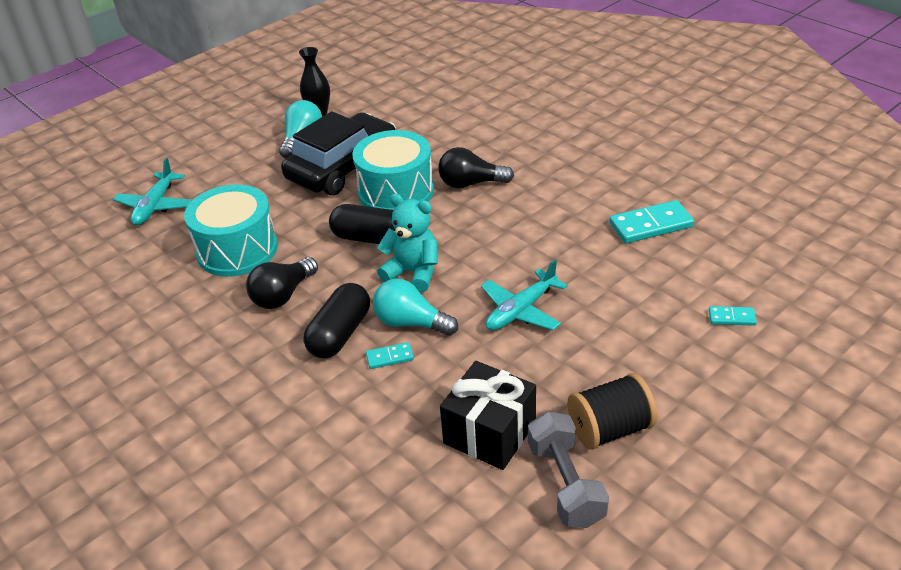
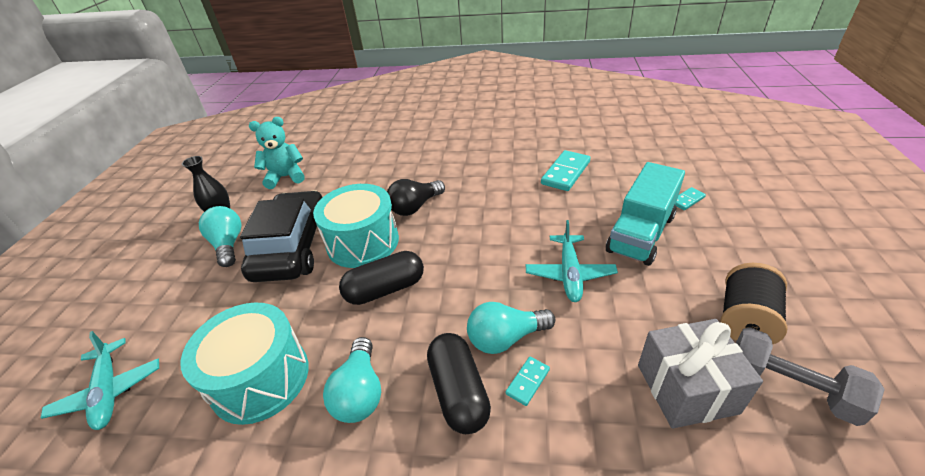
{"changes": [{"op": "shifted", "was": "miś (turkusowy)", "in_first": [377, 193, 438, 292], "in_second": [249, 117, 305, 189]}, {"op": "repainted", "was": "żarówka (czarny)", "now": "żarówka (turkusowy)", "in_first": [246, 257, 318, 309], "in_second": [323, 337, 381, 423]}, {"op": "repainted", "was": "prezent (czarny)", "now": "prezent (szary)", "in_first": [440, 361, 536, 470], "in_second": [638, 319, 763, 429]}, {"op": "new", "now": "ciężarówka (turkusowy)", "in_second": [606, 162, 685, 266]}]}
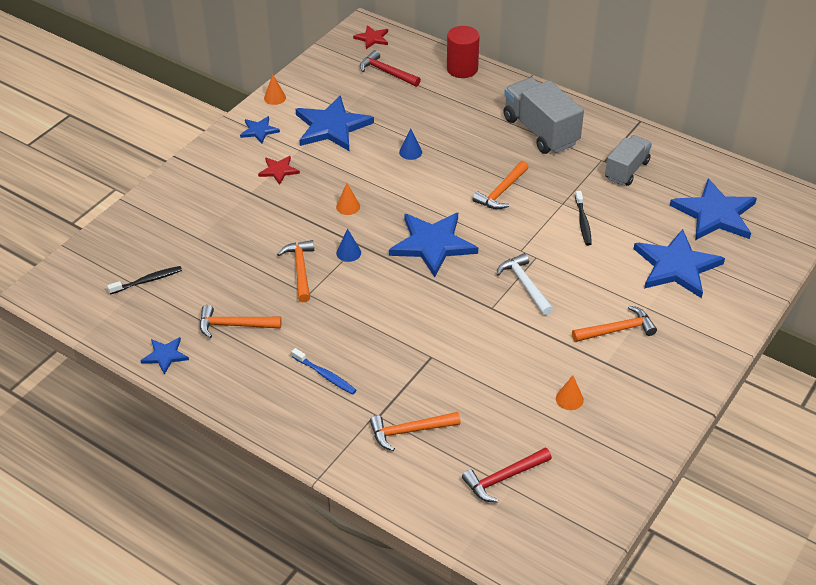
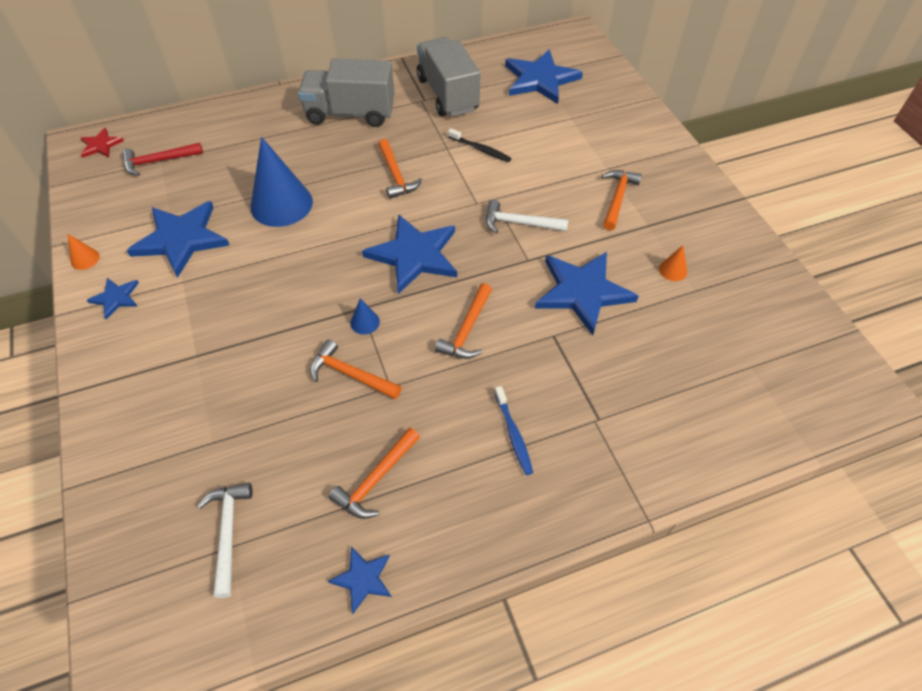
{"changes": [{"op": "gone", "was": "walec (czerwony)", "in_first": [447, 26, 480, 78]}, {"op": "scaled", "was": "stożek (niebieski)", "in_first": [399, 128, 422, 160], "in_second": [250, 137, 313, 227], "ratio": 2.39}, {"op": "scaled", "was": "ciężarówka (szary)", "in_first": [605, 135, 652, 186], "in_second": [417, 37, 480, 117], "ratio": 1.57}, {"op": "gone", "was": "gwiazda (czerwony)", "in_first": [258, 156, 300, 185]}, {"op": "gone", "was": "stożek (pomarańczowy)", "in_first": [336, 183, 360, 215]}, {"op": "shifted", "was": "gwiazda (niebieski)", "in_first": [634, 229, 725, 298], "in_second": [535, 252, 639, 335]}, {"op": "swapped", "was": "szczoteczka do zębów (czarny)", "now": "młotek (biały)", "in_first": [107, 266, 182, 294], "in_second": [197, 483, 253, 598]}, {"op": "rotated", "was": "szczoteczka do zębów (niebieski)", "in_first": [291, 348, 357, 394], "in_second": [494, 386, 533, 475], "clockwise": 90}, {"op": "shifted", "was": "młotek (pomarańczowy)", "in_first": [370, 412, 461, 451], "in_second": [435, 283, 492, 359]}, {"op": "gone", "was": "młotek (czerwony)", "in_first": [462, 448, 552, 503]}]}
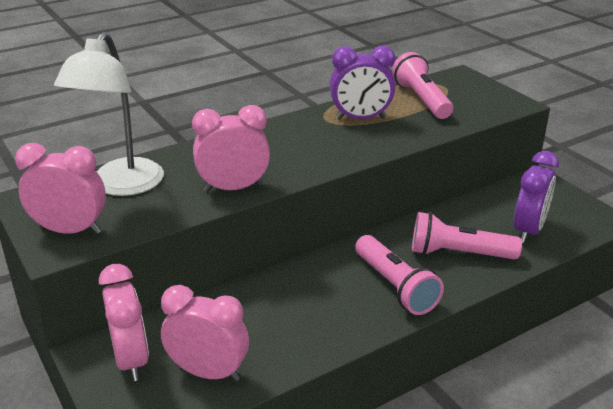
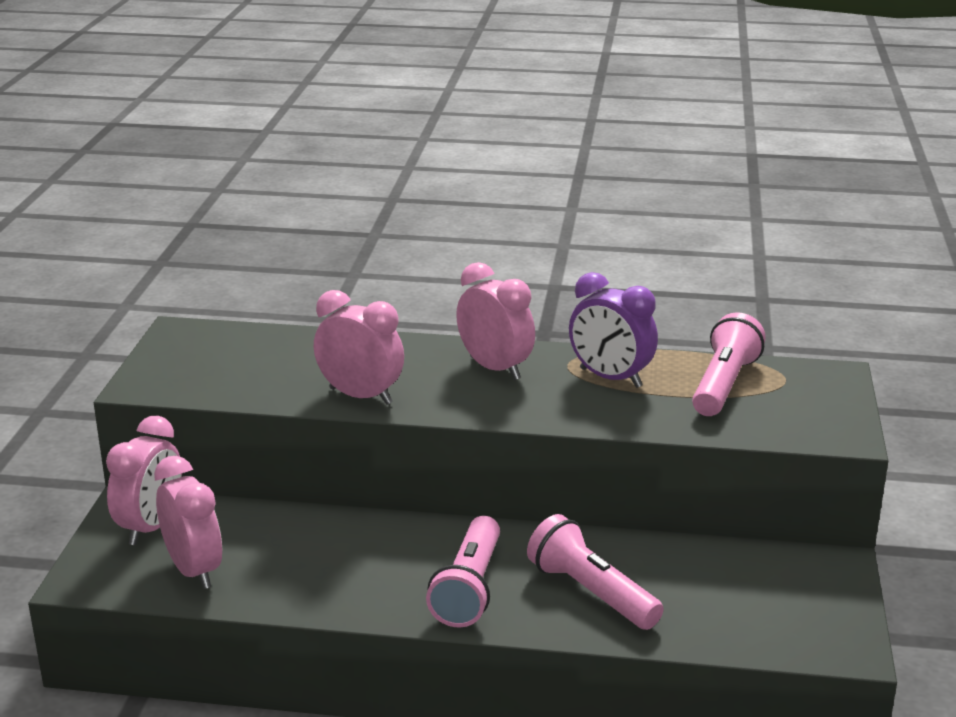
{"changes": [{"op": "gone", "was": "lampka (biały)", "in_first": [54, 32, 164, 196]}, {"op": "shifted", "was": "budzik (różowy)", "in_first": [15, 143, 106, 234], "in_second": [456, 262, 535, 380]}, {"op": "gone", "was": "budzik (fioletowy)", "in_first": [514, 151, 559, 243]}]}
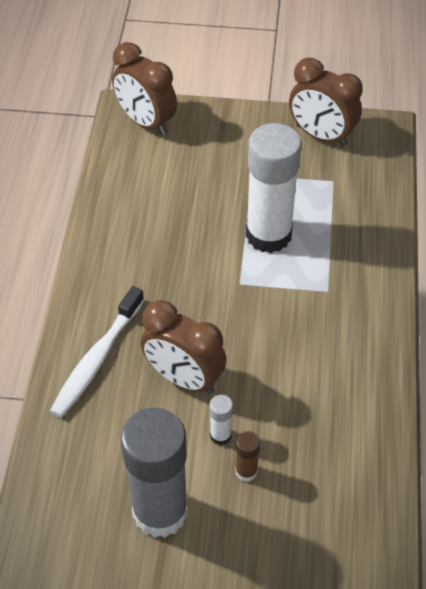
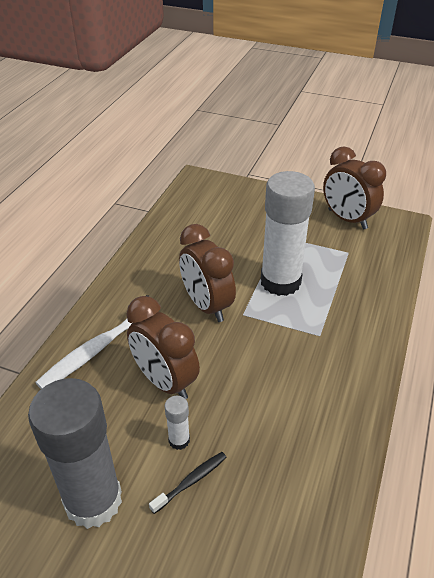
{"changes": [{"op": "shifted", "was": "budzik (brązowy)", "in_first": [112, 42, 177, 136], "in_second": [179, 224, 236, 322]}, {"op": "swapped", "was": "klej w sztyfcie (brązowy)", "now": "szczoteczka do zębów (czarny)", "in_first": [235, 431, 260, 482], "in_second": [149, 452, 227, 514]}]}
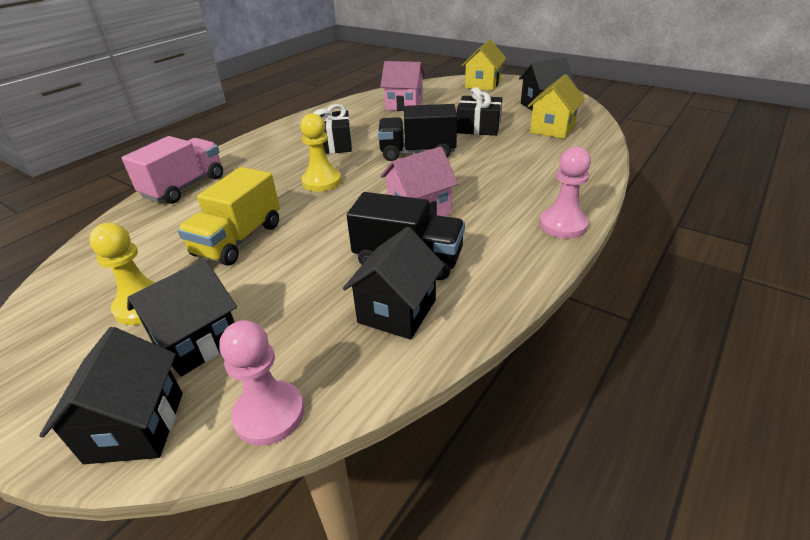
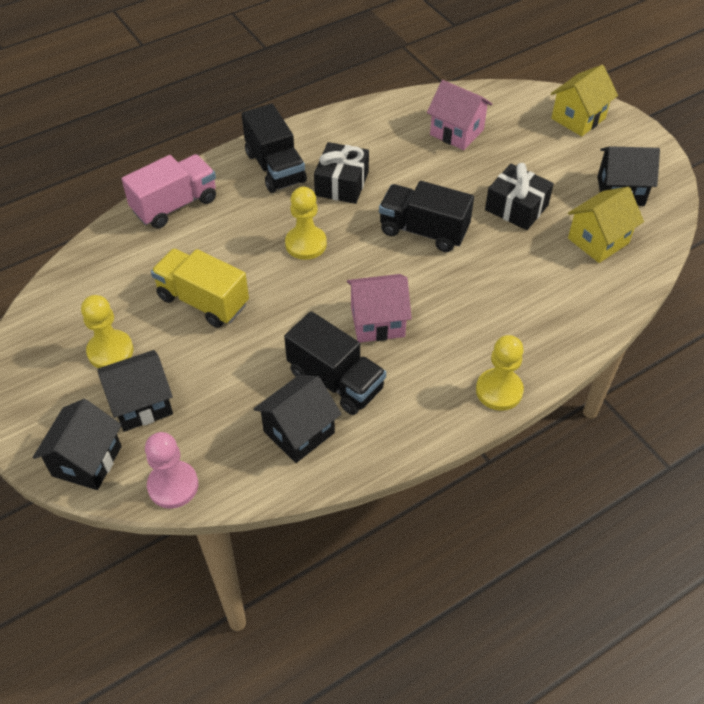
{"changes": [{"op": "repainted", "was": "pionek (różowy)", "now": "pionek (żółty)", "in_first": [539, 147, 591, 239], "in_second": [476, 335, 524, 411]}, {"op": "rotated", "was": "ciężarówka (żółty)", "in_first": [177, 167, 280, 266], "in_second": [151, 248, 249, 328], "clockwise": 75}, {"op": "new", "now": "ciężarówka (czarny)", "in_second": [242, 104, 307, 193]}]}
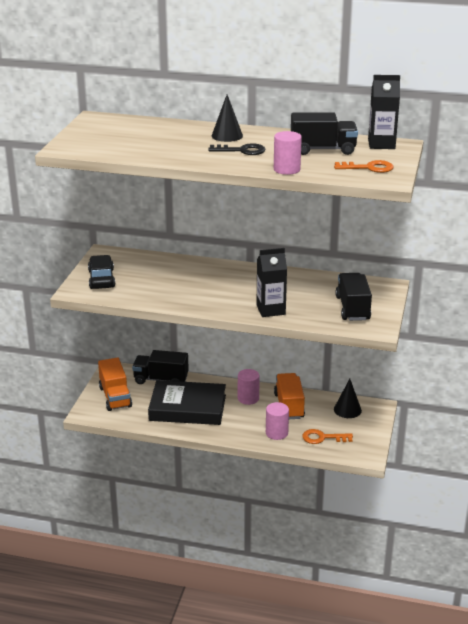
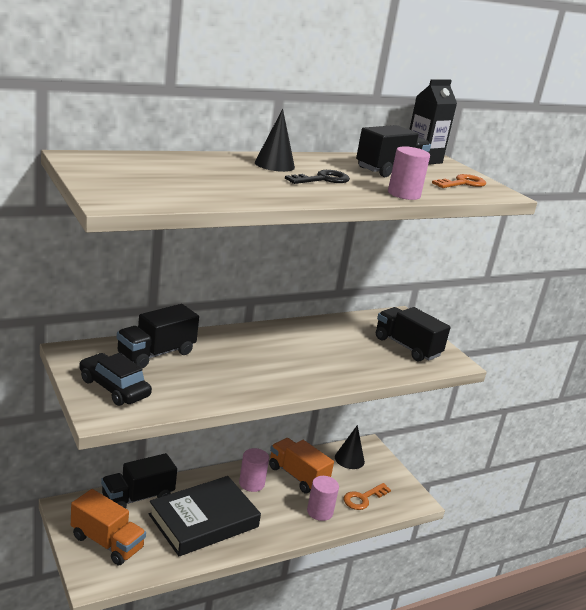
{"changes": [{"op": "gone", "was": "karton mleka (czarny)", "in_first": [256, 248, 287, 317]}, {"op": "new", "now": "ciężarówka (czarny)", "in_second": [117, 304, 199, 369]}]}
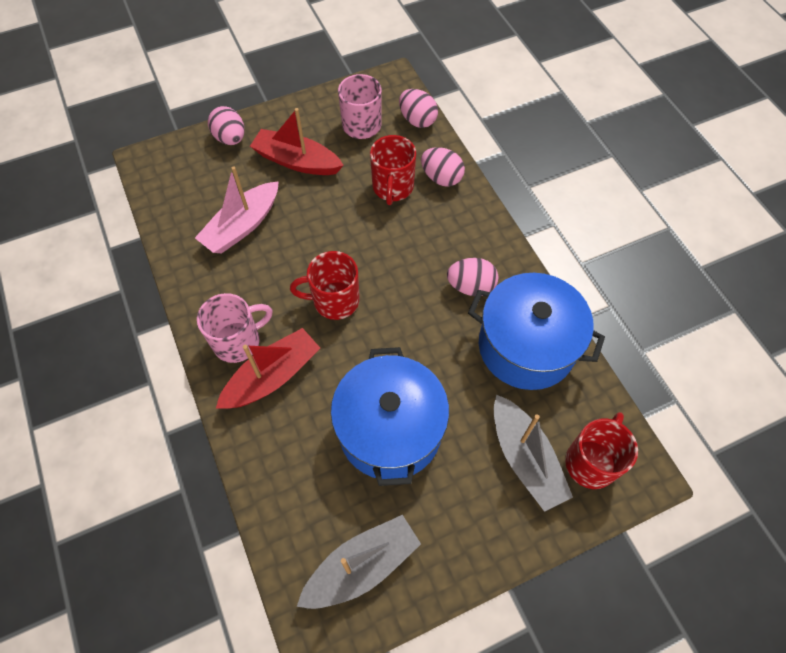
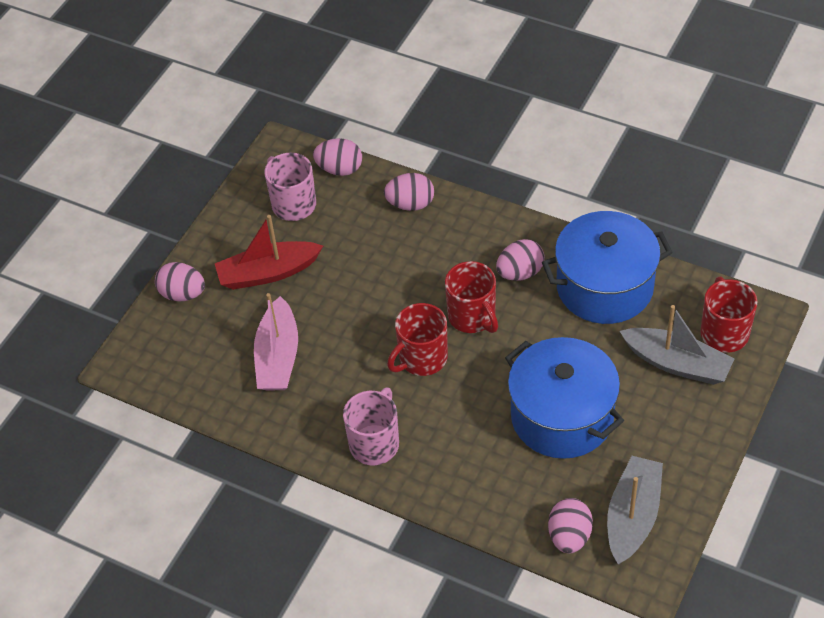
{"changes": [{"op": "shifted", "was": "kubek (czerwony)", "in_first": [370, 135, 416, 205], "in_second": [445, 261, 498, 333]}, {"op": "gone", "was": "łódka (czerwony)", "in_first": [216, 328, 320, 409]}, {"op": "new", "now": "jajko (różowy)", "in_second": [548, 498, 593, 553]}]}
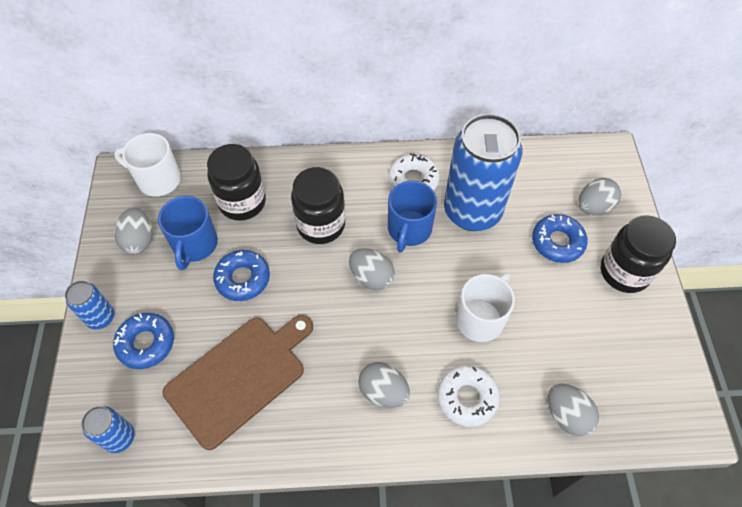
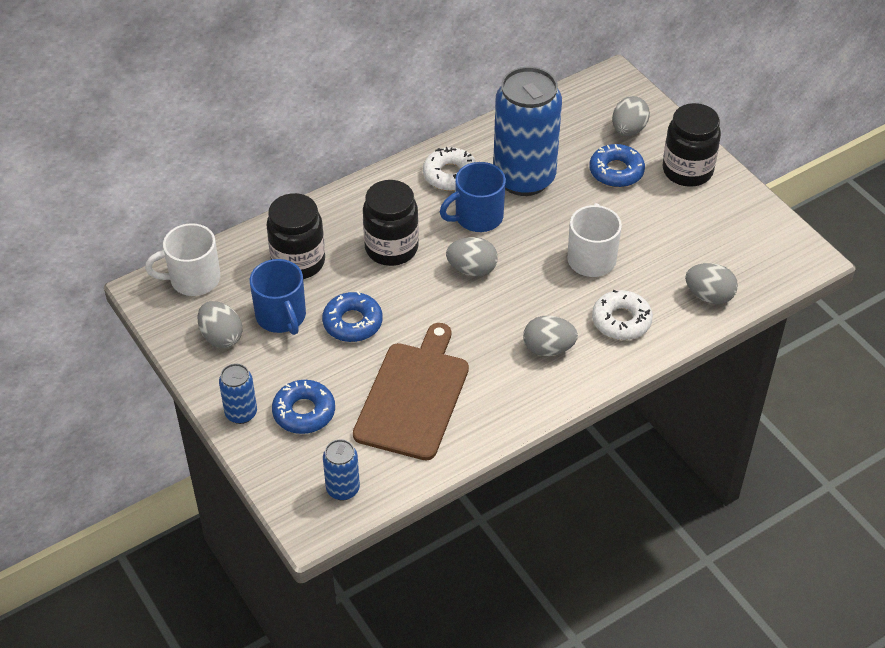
{"changes": [{"op": "rotated", "was": "kubek (niebieski)", "in_first": [388, 181, 437, 253], "in_second": [440, 162, 506, 232], "clockwise": 75}]}
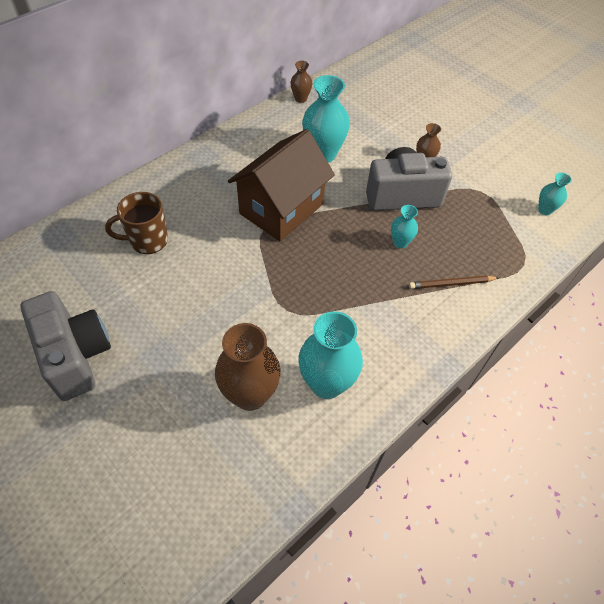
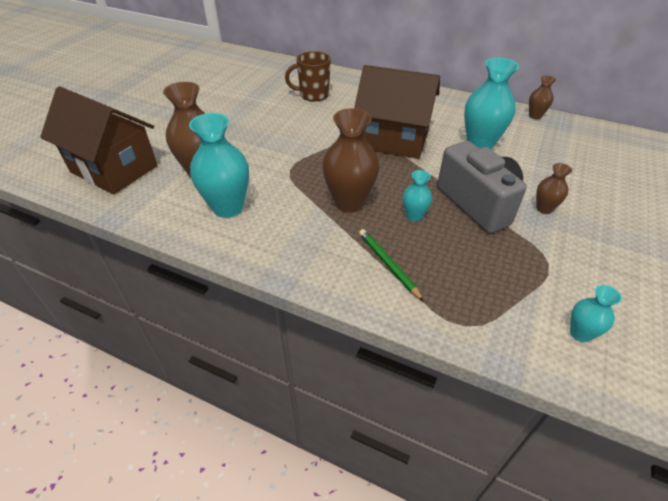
{"changes": [{"op": "rotated", "was": "kubek (brązowy)", "in_first": [105, 192, 168, 254], "in_second": [285, 51, 331, 101], "clockwise": -60}, {"op": "repainted", "was": "ołówek (brązowy)", "now": "ołówek (zielony)", "in_first": [409, 275, 499, 289], "in_second": [359, 229, 424, 301]}, {"op": "gone", "was": "aparat fotograficzny (szary)", "in_first": [20, 291, 111, 401]}, {"op": "new", "now": "domek (brązowy)", "in_second": [40, 86, 158, 194]}, {"op": "new", "now": "wazon (brązowy)", "in_second": [322, 108, 379, 213]}]}
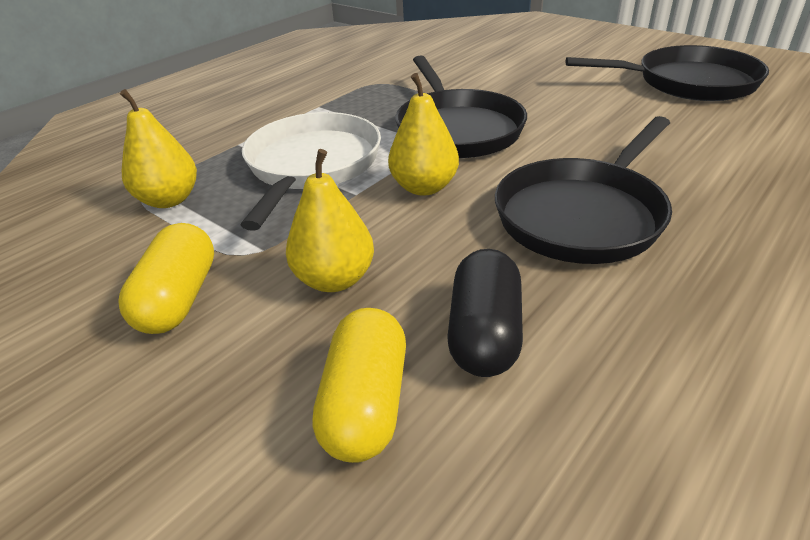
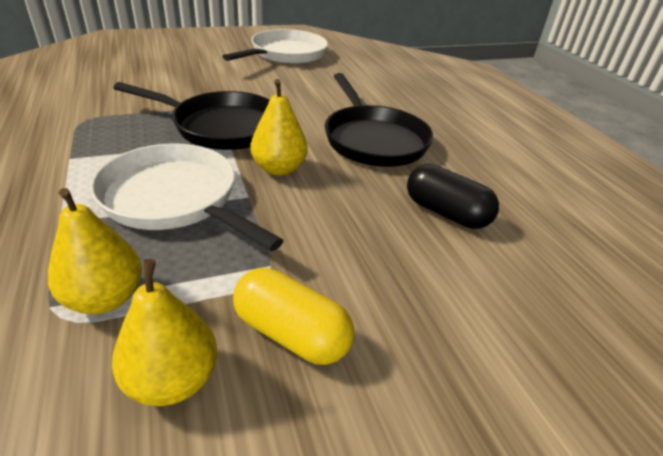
{"changes": [{"op": "repainted", "was": "patelnia (czarny)", "now": "patelnia (biały)", "in_first": [565, 45, 769, 101], "in_second": [222, 29, 328, 64]}, {"op": "shifted", "was": "gruszka (żółty)", "in_first": [286, 149, 374, 292], "in_second": [112, 259, 217, 406]}, {"op": "gone", "was": "kapsułka (żółty)", "in_first": [312, 308, 406, 463]}]}
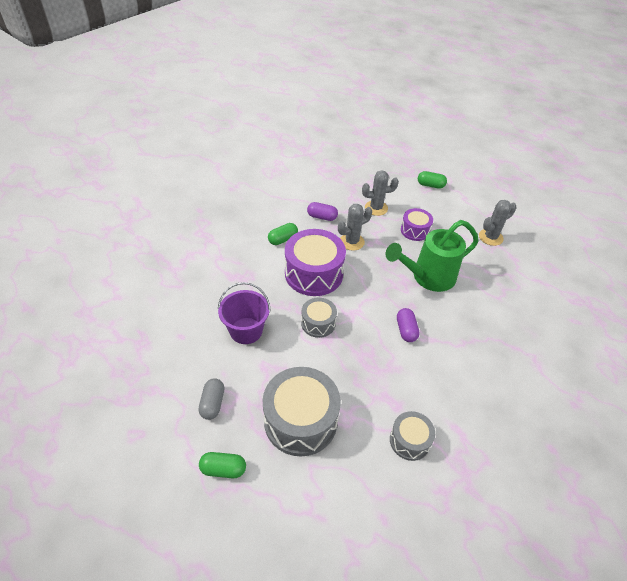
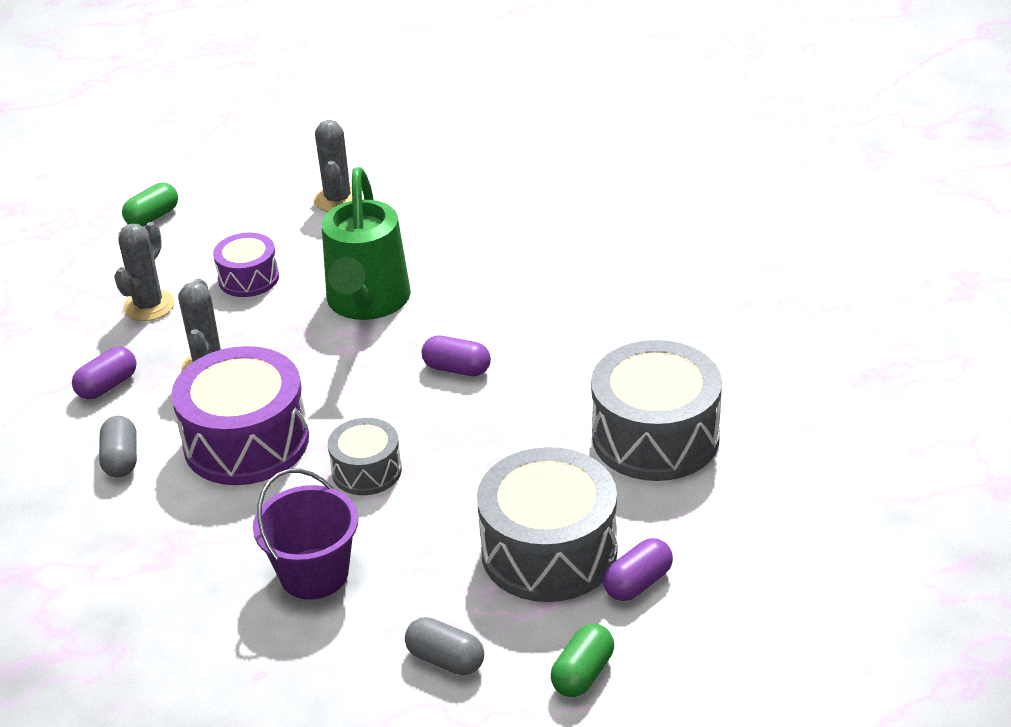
{"changes": [{"op": "repainted", "was": "kapsułka (zielony)", "now": "kapsułka (szary)", "in_first": [268, 223, 298, 245], "in_second": [99, 416, 137, 477]}, {"op": "scaled", "was": "bęben (szary)", "in_first": [390, 411, 435, 461], "in_second": [591, 340, 722, 481], "ratio": 1.84}, {"op": "new", "now": "kapsułka (fioletowy)", "in_second": [603, 538, 673, 601]}]}
